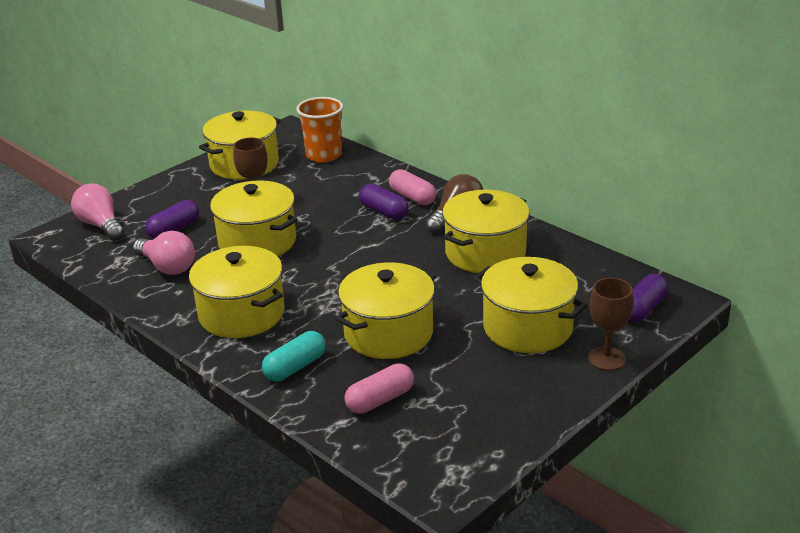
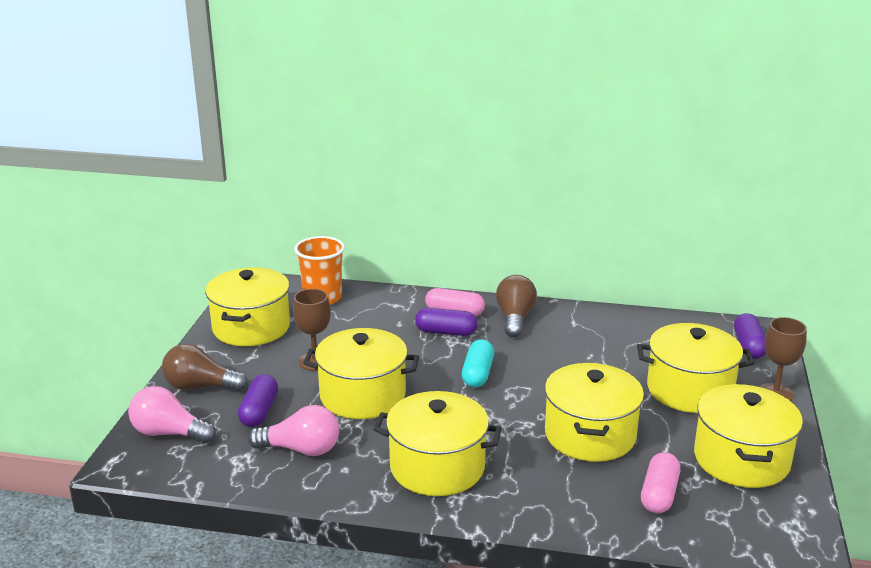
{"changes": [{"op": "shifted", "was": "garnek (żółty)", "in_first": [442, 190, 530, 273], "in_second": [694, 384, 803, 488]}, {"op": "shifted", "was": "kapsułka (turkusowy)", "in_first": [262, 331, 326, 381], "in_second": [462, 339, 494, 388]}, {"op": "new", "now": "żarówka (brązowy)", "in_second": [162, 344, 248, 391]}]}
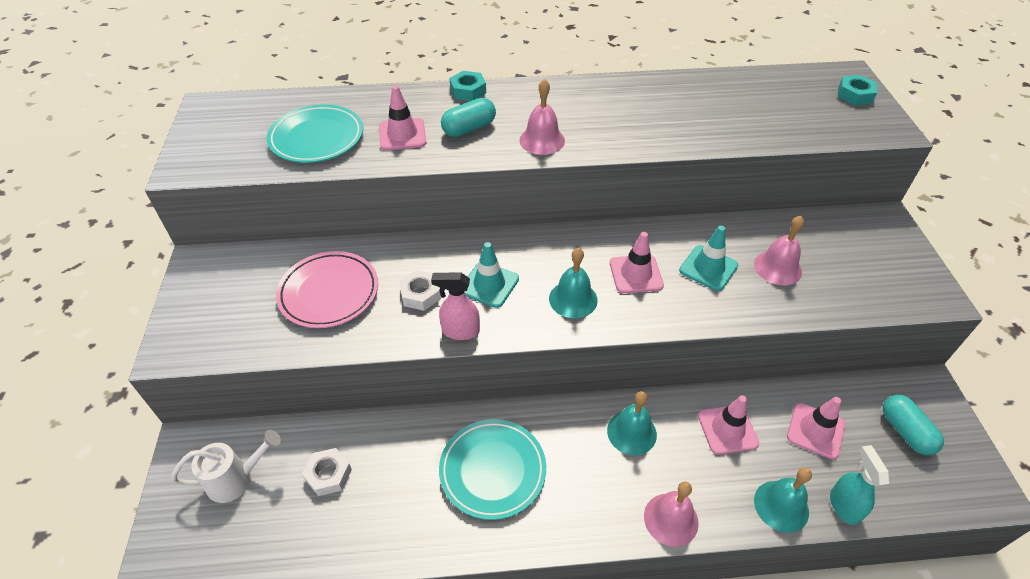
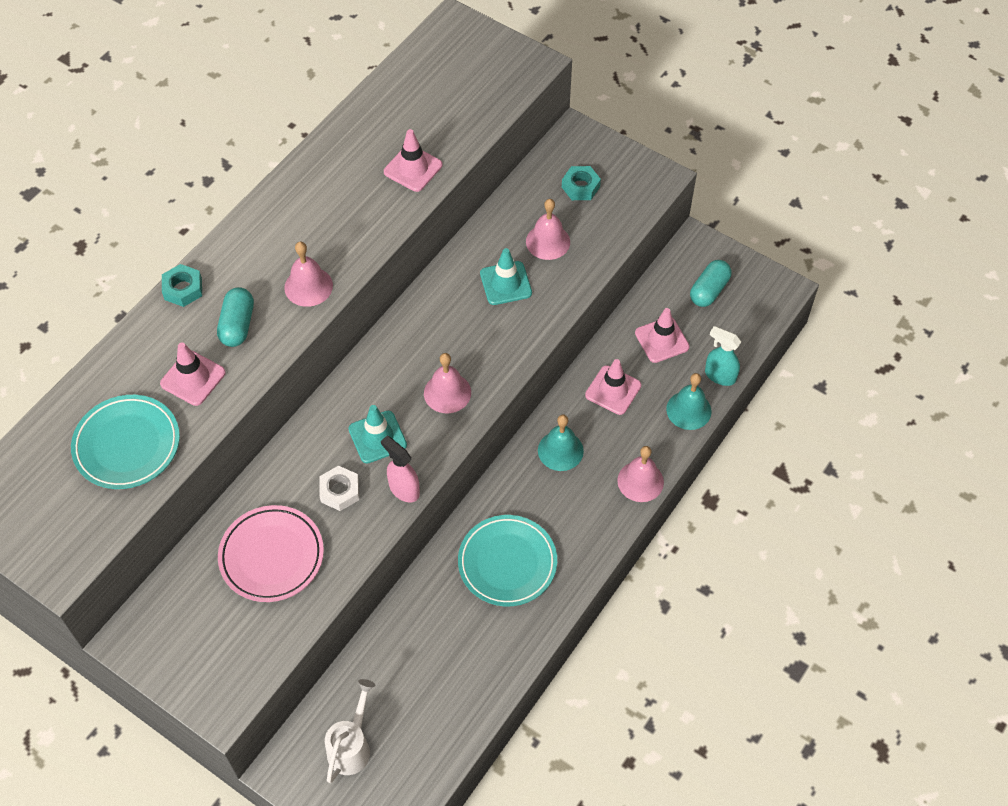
{"changes": [{"op": "shifted", "was": "nakrętka (turkusowy)", "in_first": [838, 75, 877, 105], "in_second": [562, 166, 601, 200]}, {"op": "shifted", "was": "pachołek (różowy)", "in_first": [610, 232, 664, 294], "in_second": [384, 129, 442, 192]}, {"op": "repainted", "was": "dzwonek (turkusowy)", "now": "dzwonek (różowy)", "in_first": [549, 248, 598, 318], "in_second": [424, 353, 471, 413]}, {"op": "rotated", "was": "spryskiwacz (różowy)", "in_first": [431, 272, 480, 340], "in_second": [381, 436, 420, 503], "clockwise": 90}, {"op": "rotated", "was": "kapsułka (turkusowy)", "in_first": [883, 395, 944, 455], "in_second": [690, 260, 731, 307], "clockwise": -75}, {"op": "gone", "was": "nakrętka (biały)", "in_first": [302, 448, 352, 496]}]}
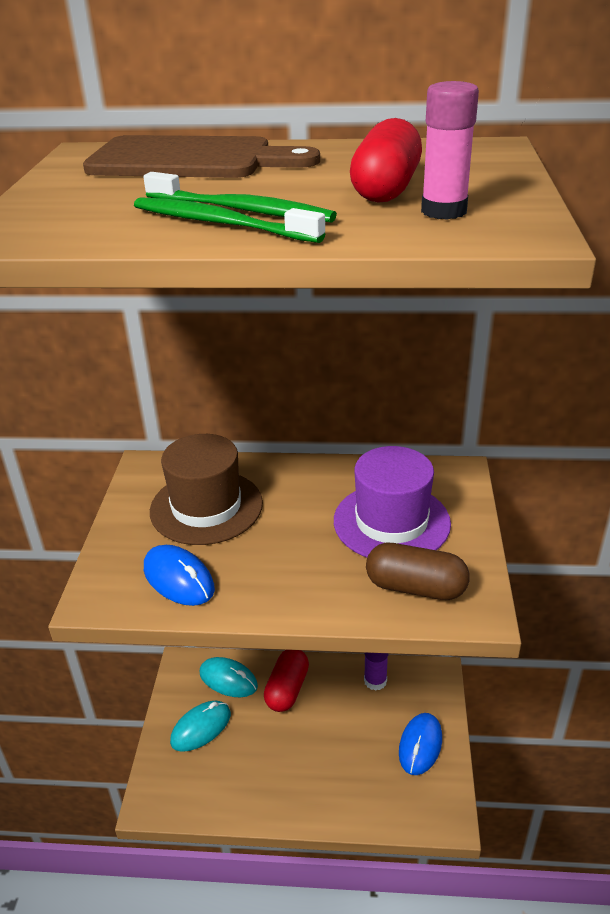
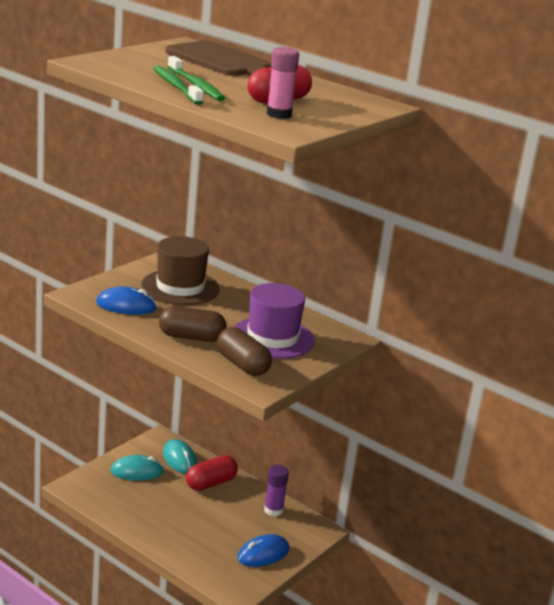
{"changes": [{"op": "rotated", "was": "myszka (niebieski)", "in_first": [144, 545, 215, 606], "in_second": [96, 286, 157, 315], "clockwise": -75}, {"op": "new", "now": "kapsułka (brązowy)", "in_second": [159, 306, 227, 342]}]}
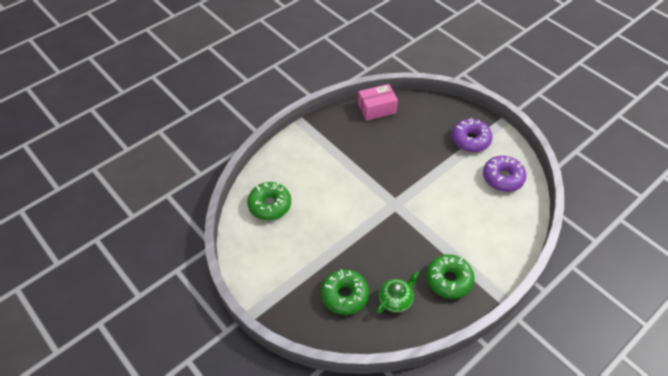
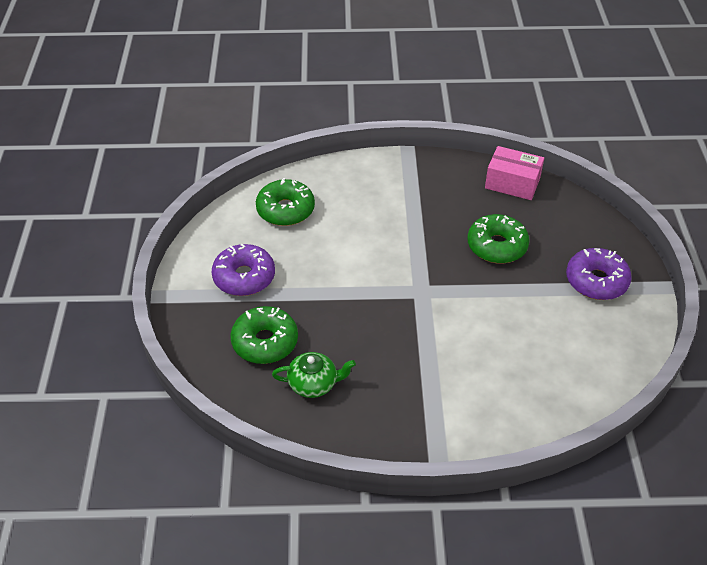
{"changes": [{"op": "shifted", "was": "donut (fioletowy)", "in_first": [483, 156, 526, 192], "in_second": [212, 243, 275, 296]}, {"op": "shifted", "was": "donut (zielony)", "in_first": [426, 254, 475, 299], "in_second": [467, 214, 529, 264]}]}
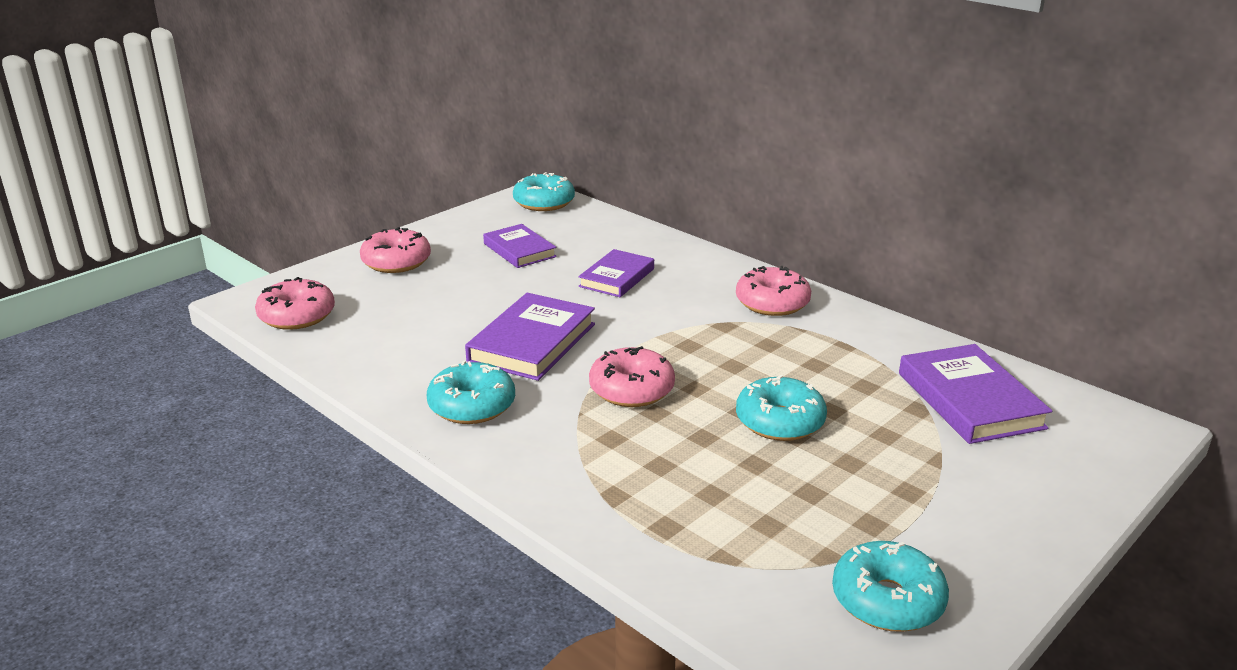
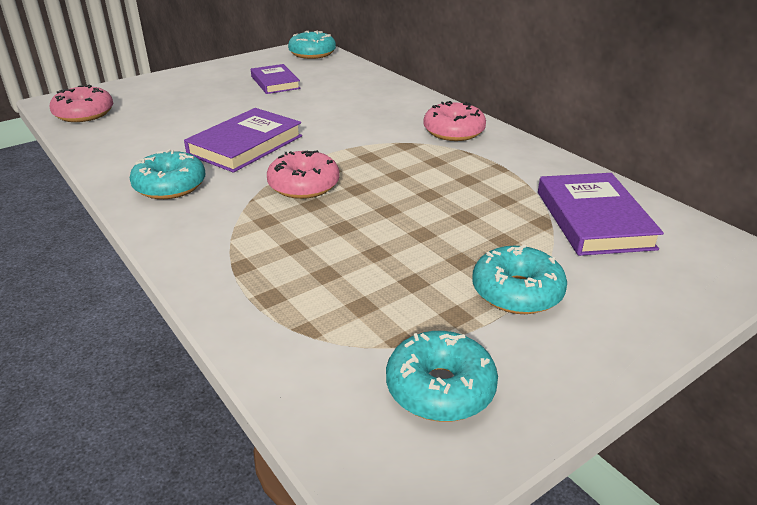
{"changes": [{"op": "gone", "was": "donut (różowy)", "in_first": [360, 227, 431, 273]}, {"op": "gone", "was": "książka (fioletowy)", "in_first": [578, 249, 654, 297]}, {"op": "shifted", "was": "donut (turkusowy)", "in_first": [736, 375, 827, 441], "in_second": [472, 244, 567, 314]}]}
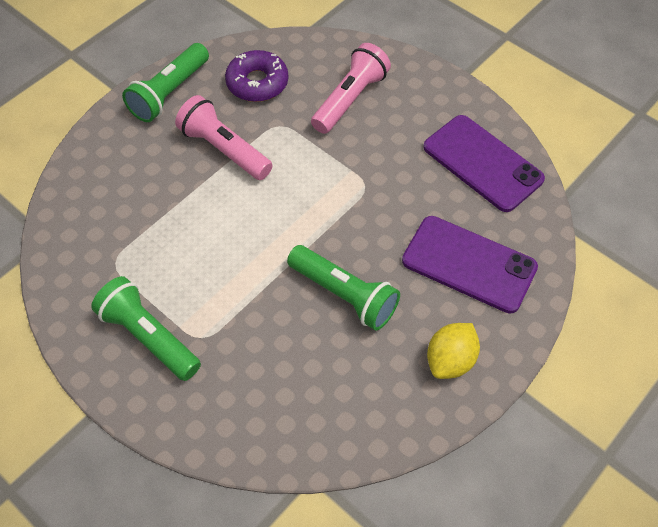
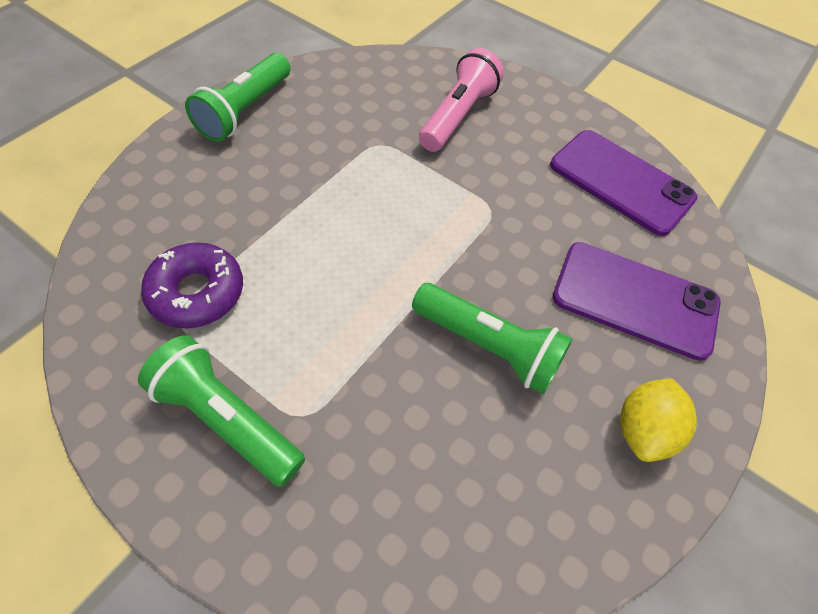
{"changes": [{"op": "shifted", "was": "donut (fioletowy)", "in_first": [225, 50, 288, 102], "in_second": [141, 242, 243, 328]}, {"op": "gone", "was": "latarka (różowy)", "in_first": [175, 95, 273, 180]}]}
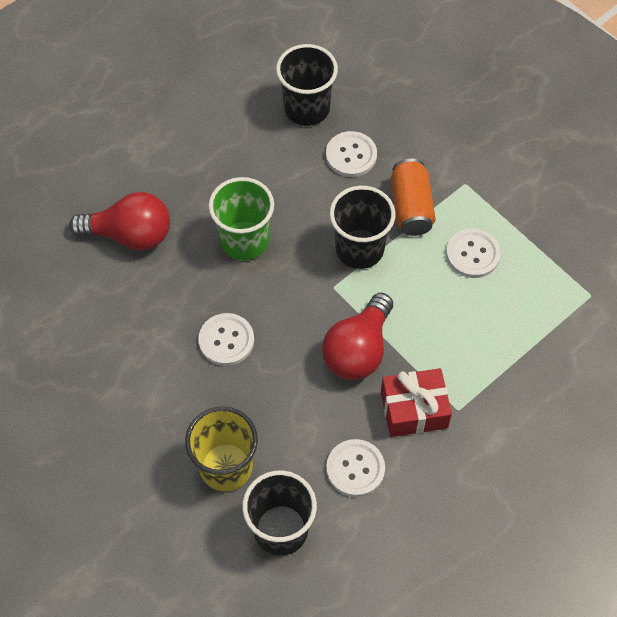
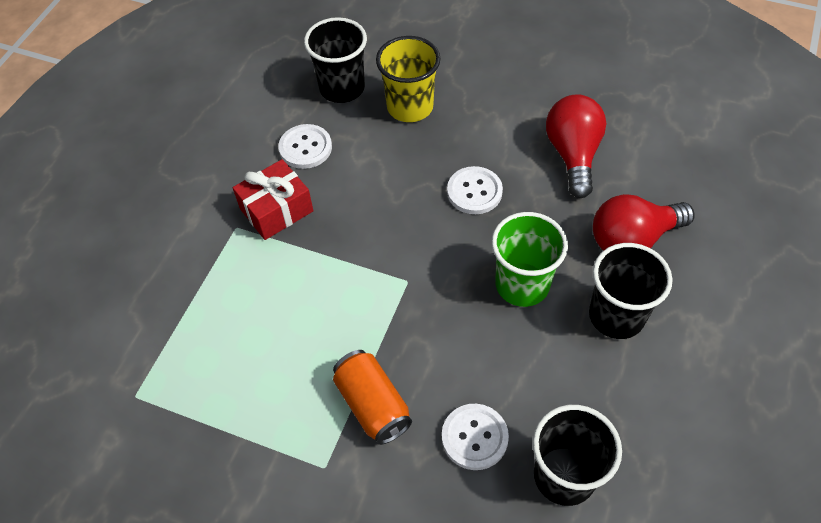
{"changes": [{"op": "shifted", "was": "szklanka (czarny)", "in_first": [330, 186, 395, 269], "in_second": [589, 243, 673, 339]}, {"op": "gone", "was": "guzik (biały)", "in_first": [446, 229, 501, 278]}, {"op": "shifted", "was": "żarówka (czerwony)", "in_first": [322, 293, 393, 380], "in_second": [546, 95, 606, 198]}]}
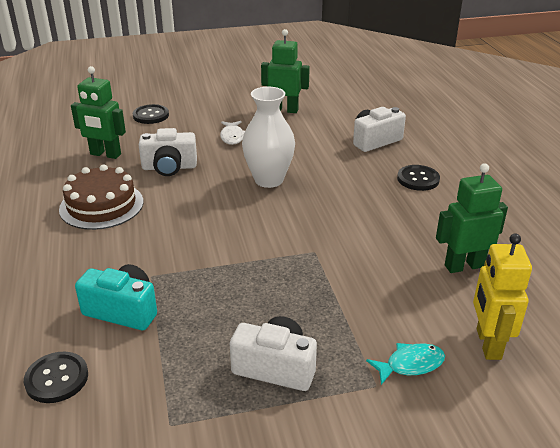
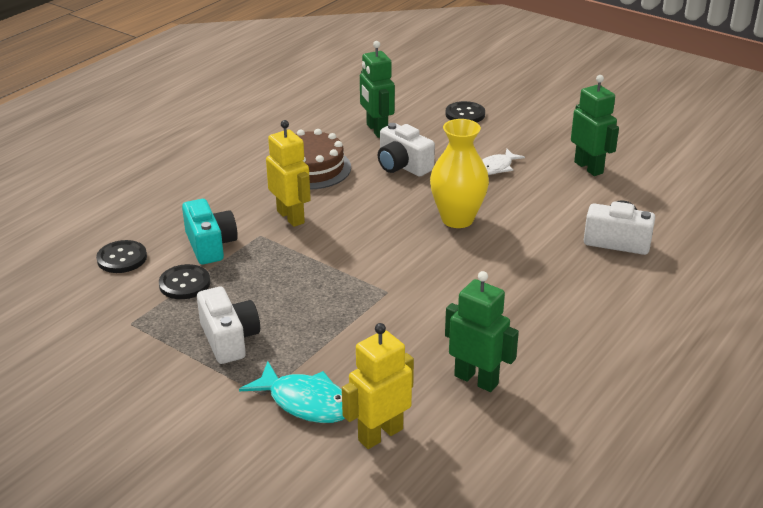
{"changes": [{"op": "repainted", "was": "wazon (biały)", "now": "wazon (żółty)", "in_first": [242, 87, 295, 188], "in_second": [430, 119, 489, 228]}, {"op": "shifted", "was": "guzik (czarny)", "in_first": [397, 165, 440, 191], "in_second": [159, 264, 210, 299]}, {"op": "scaled", "was": "ryba (turkusowy)", "in_first": [366, 343, 445, 385], "in_second": [239, 362, 345, 423], "ratio": 1.53}, {"op": "new", "now": "robot (żółty)", "in_second": [266, 120, 311, 227]}]}
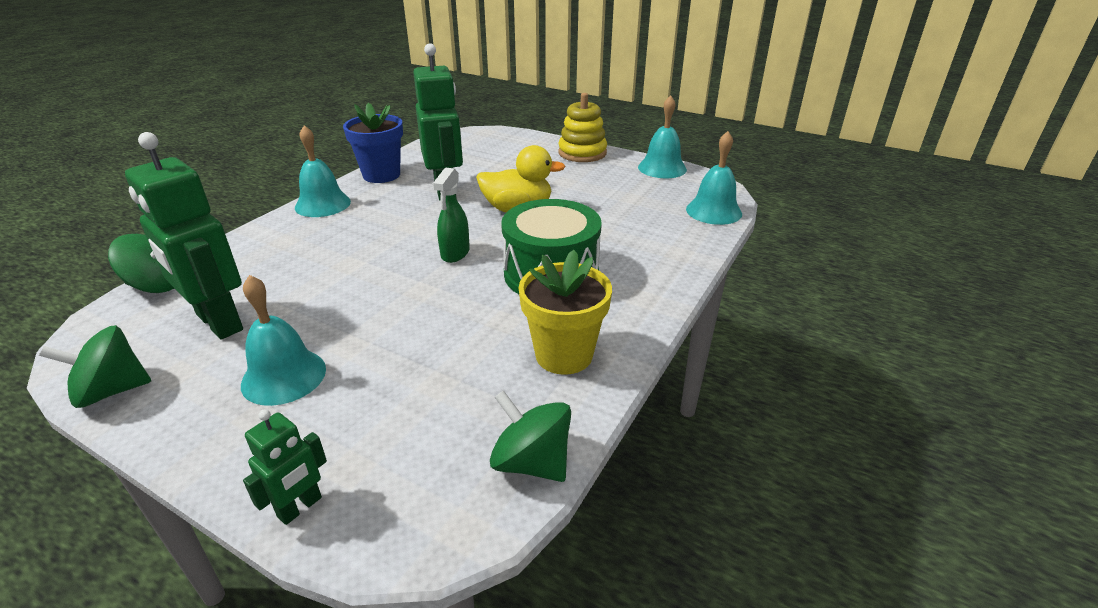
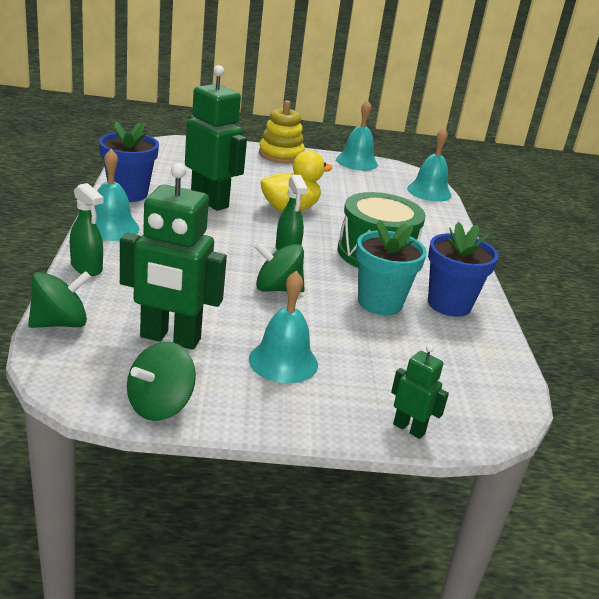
{"changes": [{"op": "repainted", "was": "doniczka (żółty)", "now": "doniczka (niebieski)", "in_first": [519, 250, 612, 375], "in_second": [428, 222, 499, 317]}, {"op": "shifted", "was": "bączek (zielony)", "in_first": [490, 390, 571, 482], "in_second": [254, 242, 305, 292]}, {"op": "rotated", "was": "robot (zielony)", "in_first": [243, 409, 327, 525], "in_second": [391, 344, 449, 439], "clockwise": -60}, {"op": "new", "now": "spryskiwacz (zielony)", "in_second": [70, 183, 104, 276]}, {"op": "new", "now": "doniczka (turkusowy)", "in_second": [356, 220, 427, 315]}]}
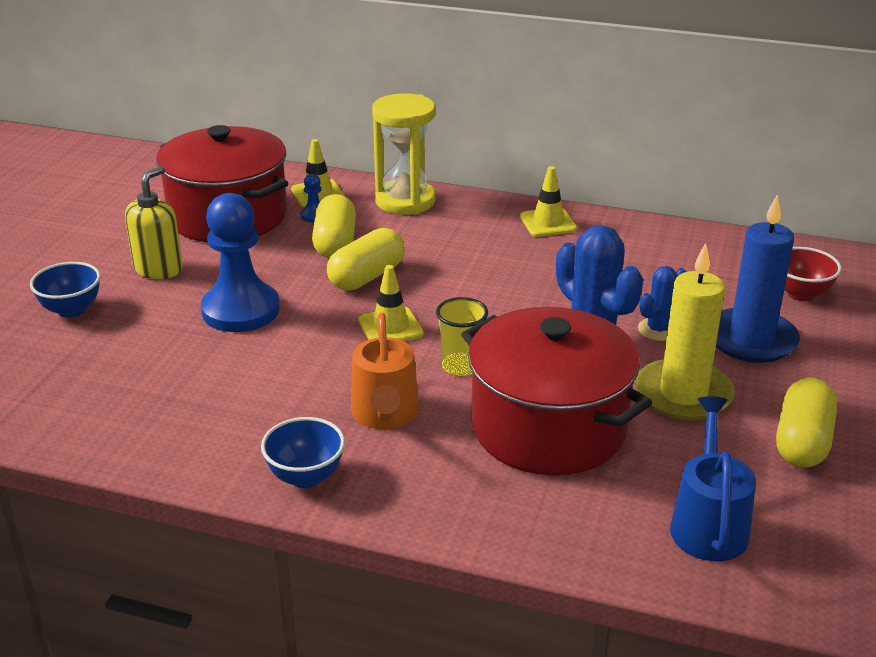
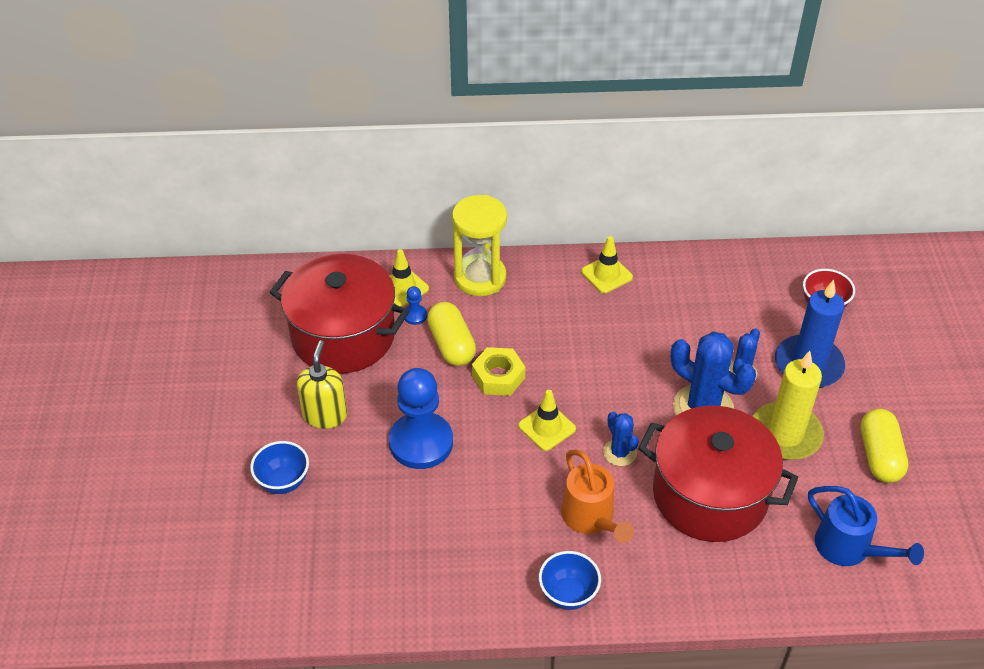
{"changes": [{"op": "swapped", "was": "kapsułka (żółty)", "now": "nakrętka (żółty)", "in_first": [327, 228, 405, 291], "in_second": [472, 347, 525, 396]}, {"op": "swapped", "was": "szklanka (żółty)", "now": "kaktus (niebieski)", "in_first": [436, 297, 488, 376], "in_second": [603, 412, 639, 466]}, {"op": "rotated", "was": "konewka (niebieski)", "in_first": [670, 396, 756, 561], "in_second": [808, 486, 924, 566], "clockwise": 150}]}
